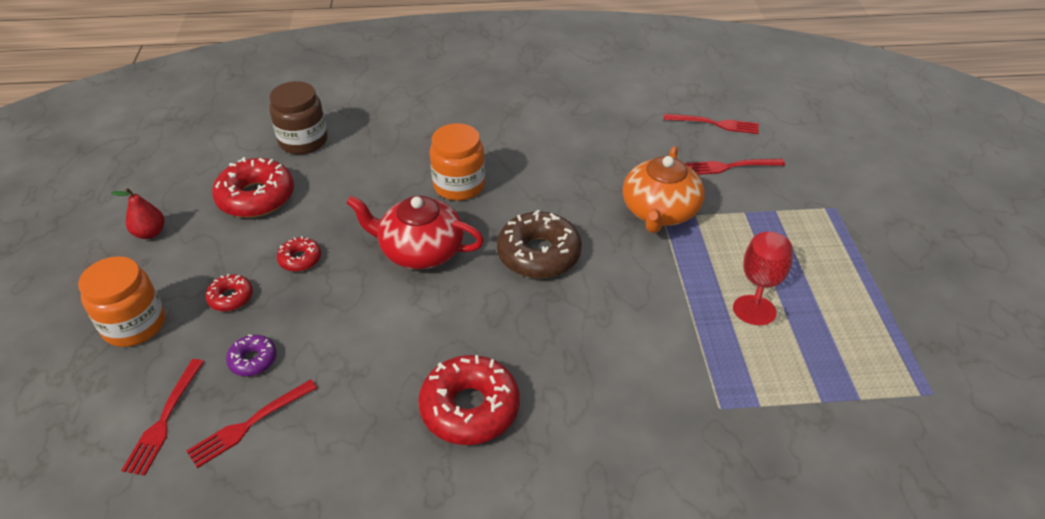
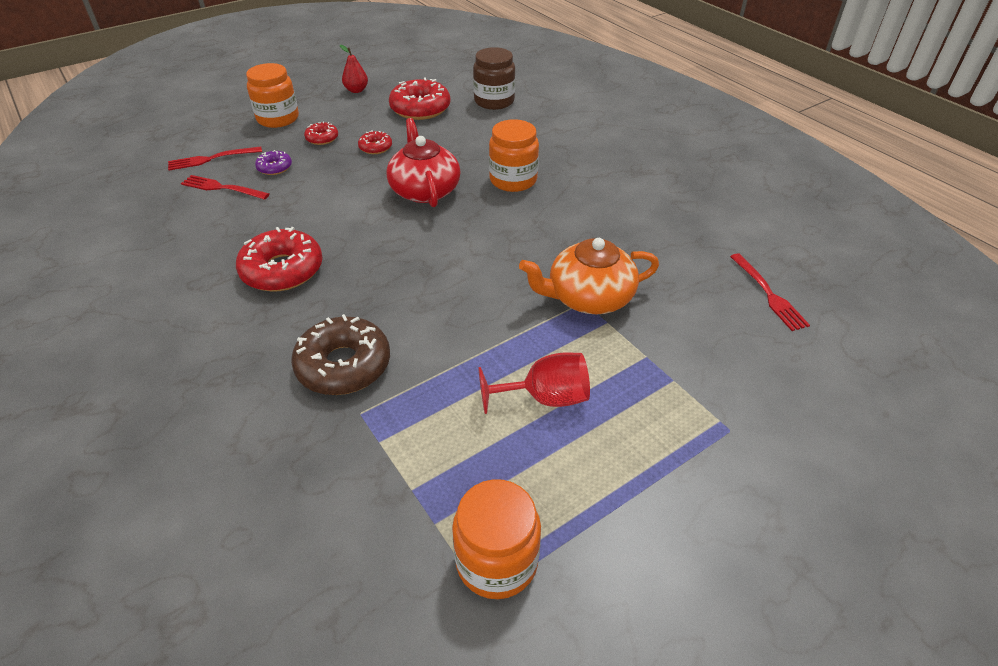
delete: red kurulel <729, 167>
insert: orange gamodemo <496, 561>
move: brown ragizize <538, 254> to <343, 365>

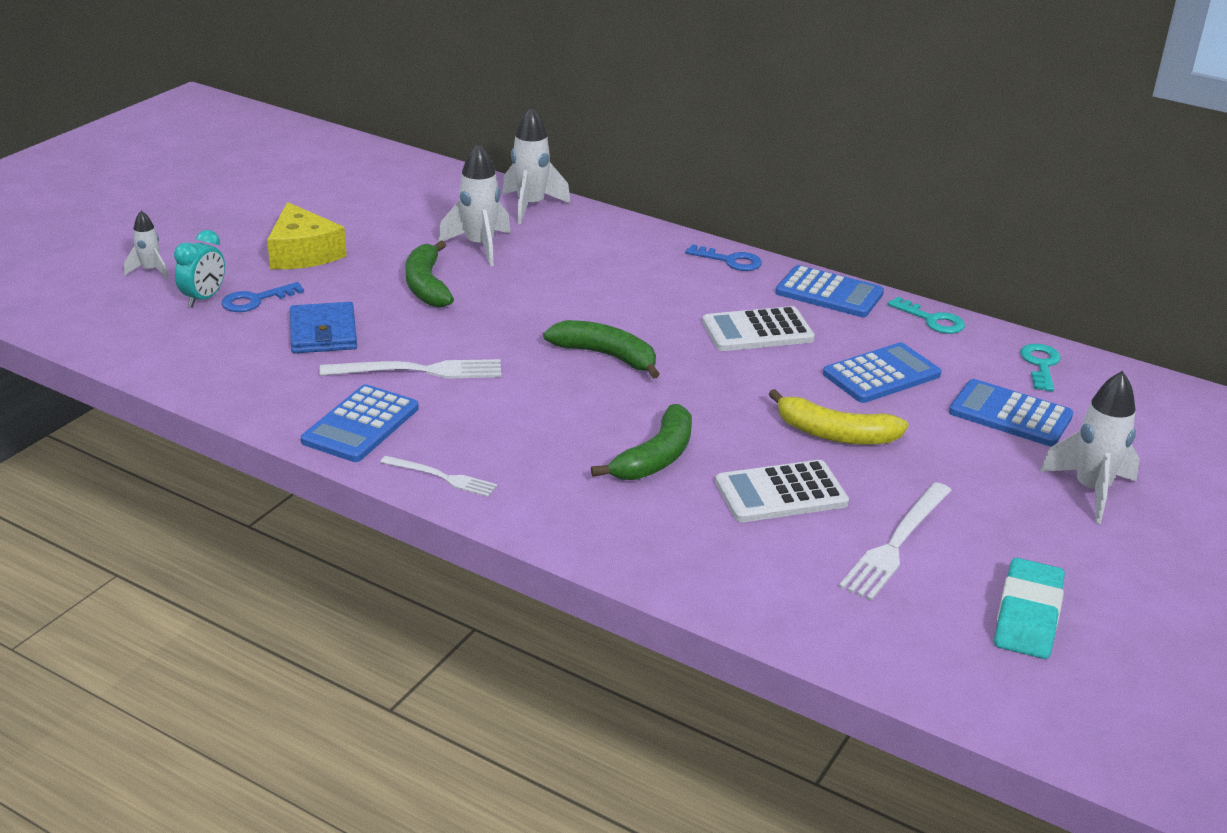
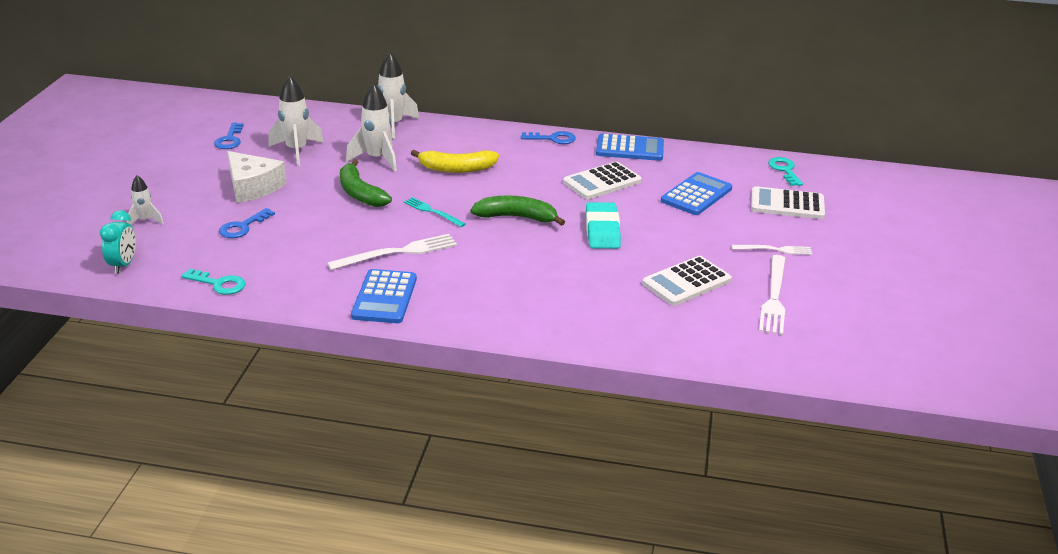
delete: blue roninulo <323, 333>; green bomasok <656, 458>
insert: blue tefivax <230, 139>; turquoise kurulel <432, 212>
move: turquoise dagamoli <204, 298> to <123, 265>; turquoise tefivax <932, 320> to <219, 284>; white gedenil <1091, 491> to <297, 151>; yellow bomasok <835, 434> to <456, 169>; white kurulel <442, 477> to <775, 250>; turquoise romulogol <1027, 615> to <602, 230>
recolor: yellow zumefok <303, 253> to white zumefok <252, 187>; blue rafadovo <1010, 414> to white rafadovo <787, 204>

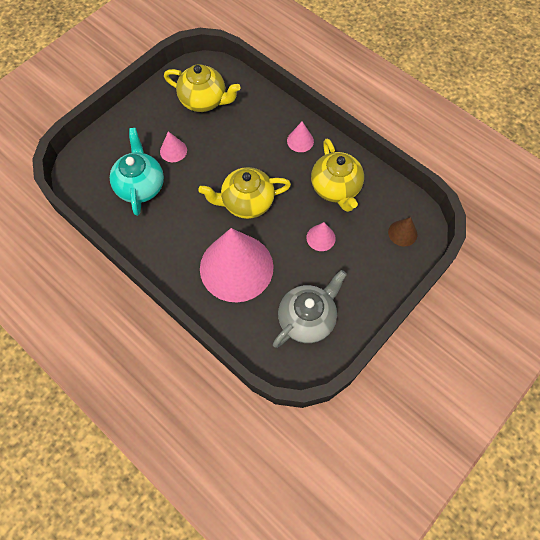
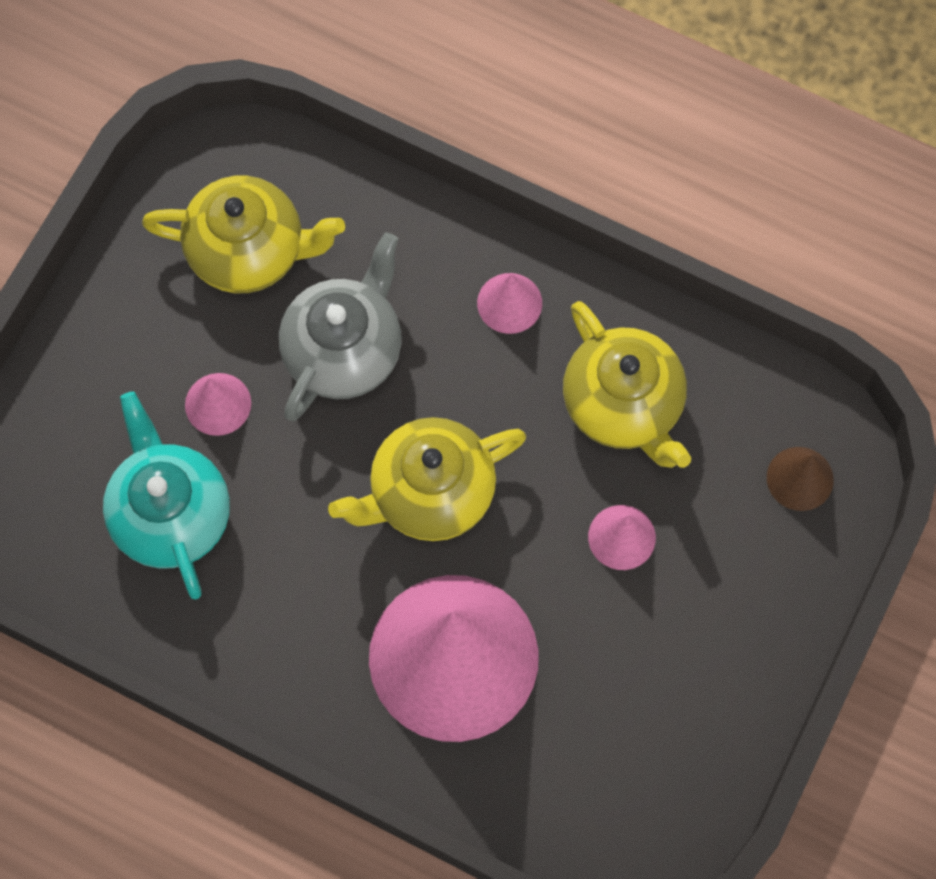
move: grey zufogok <307, 319> to <344, 351>

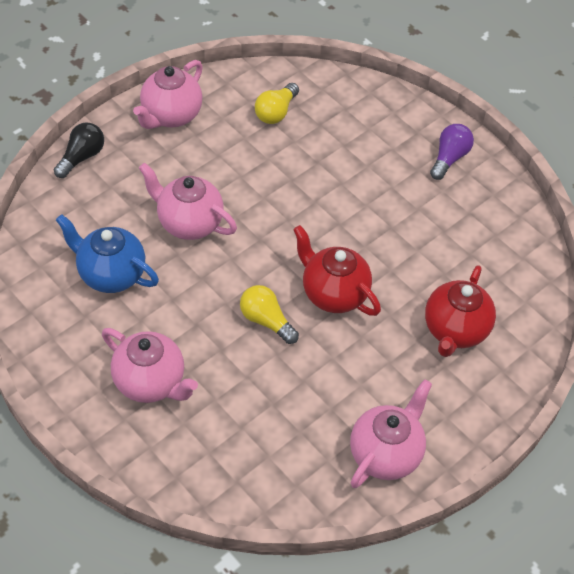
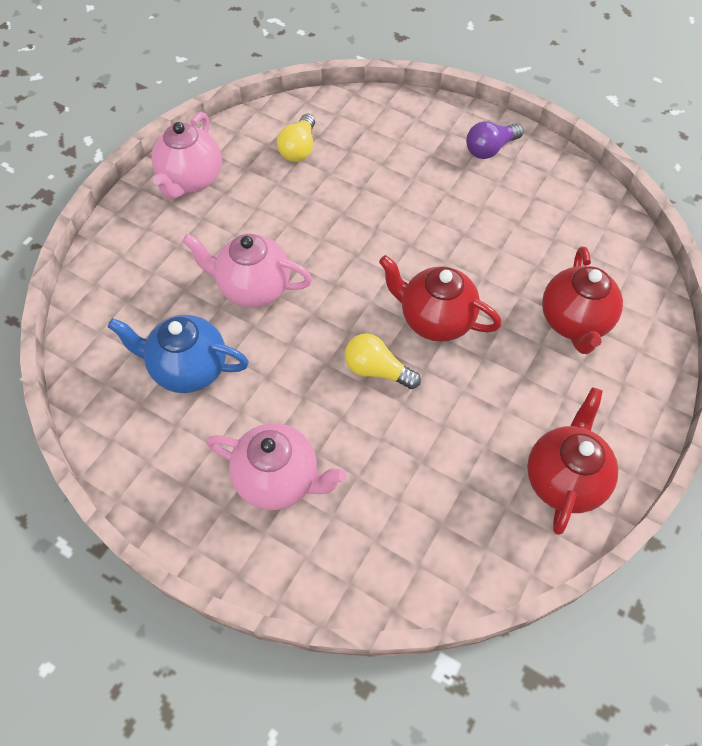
delete: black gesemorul <82, 157>
recolor: pink zufogok <386, 453> to red zufogok <564, 479>
rotate: purple gesemorul <449, 158> = <490, 149> 135 degrees counterclockwise

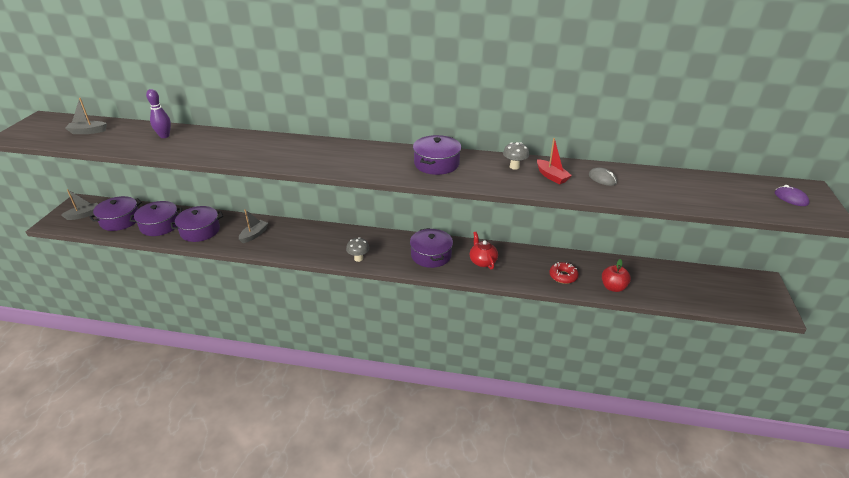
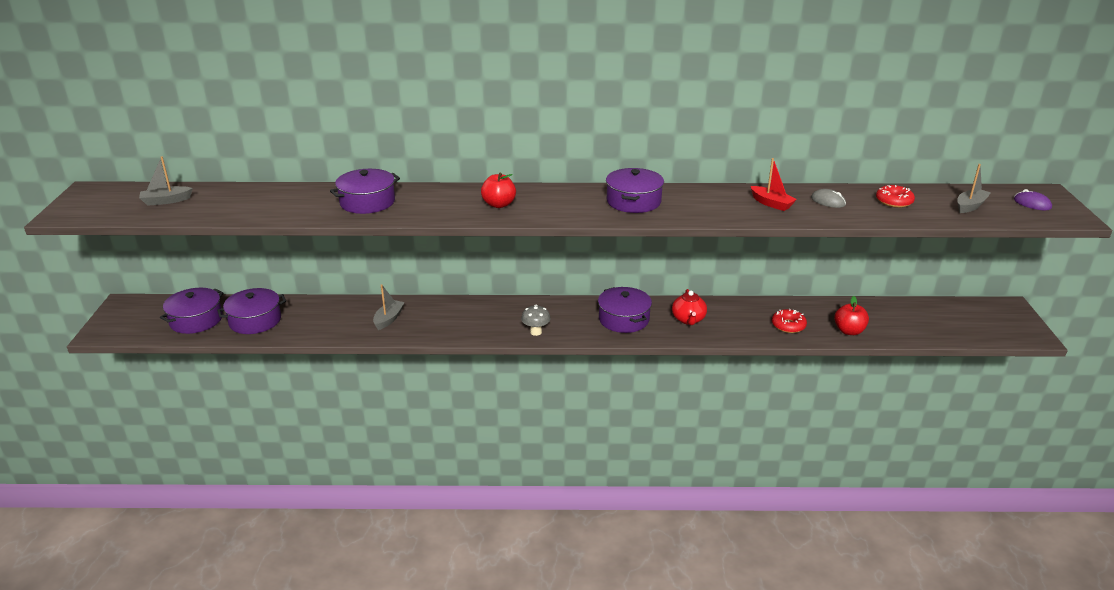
delete: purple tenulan <164, 136>; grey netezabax <514, 167>
insert: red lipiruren <499, 204>; red ragizize <894, 201>
move: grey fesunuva <83, 215> to <970, 206>; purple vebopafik <200, 231> to <367, 202>
rotate: red zufogok <482, 261> = <688, 320> 150 degrees counterclockwise

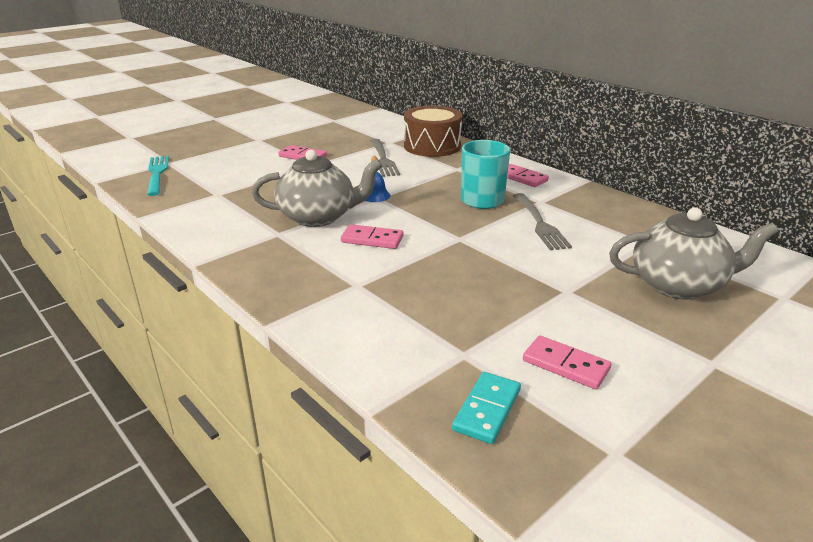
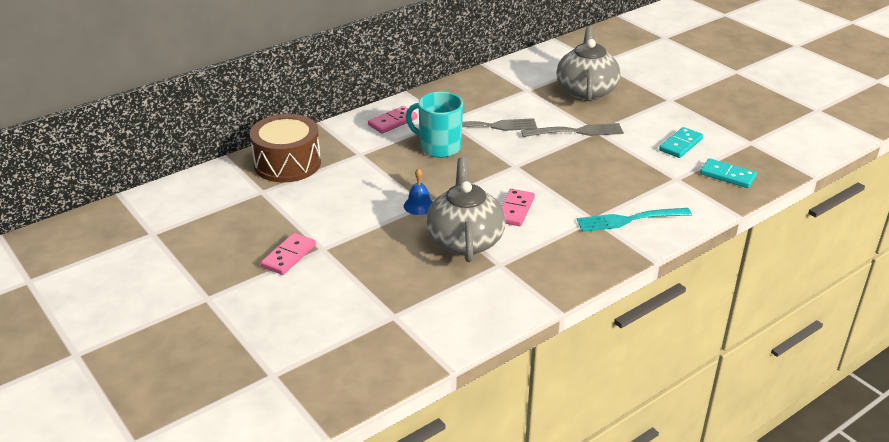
move: grey kurulel <383, 159> to <576, 132>; turquoise kurulel <157, 174> to <630, 219>
recolor: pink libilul <565, 365> to turquoise libilul <680, 144>

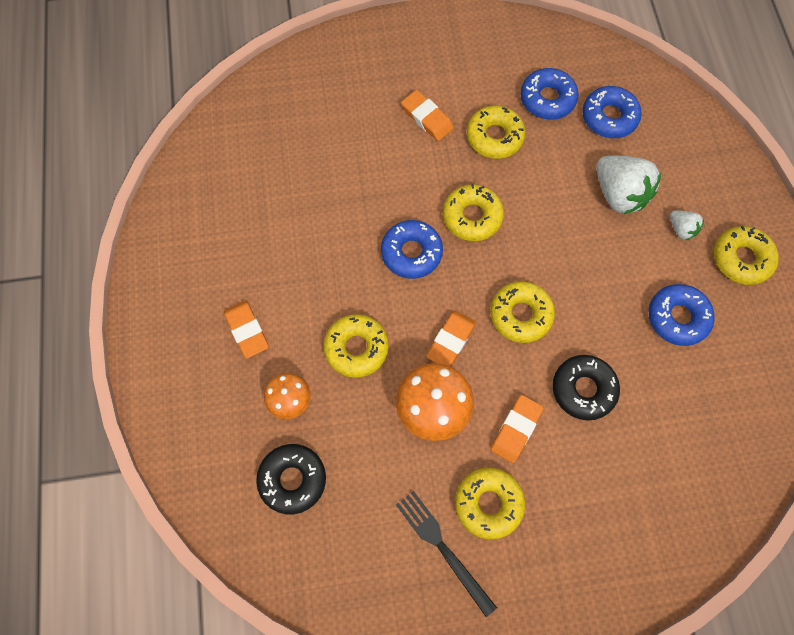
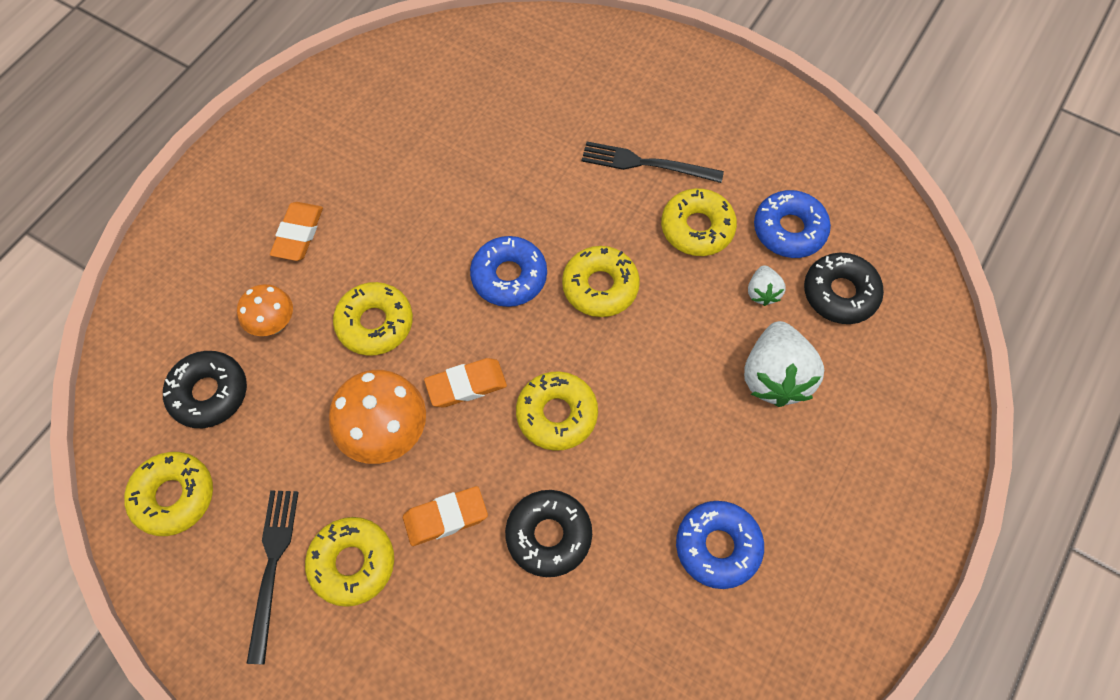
move: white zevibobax <681, 229> to <762, 292>; yellow ragizize <741, 259> to <173, 496>
replace: orange romulogol <427, 118> to black kurulel <646, 164>
recolor: blue ragizize <609, 117> to black ragizize <840, 293>

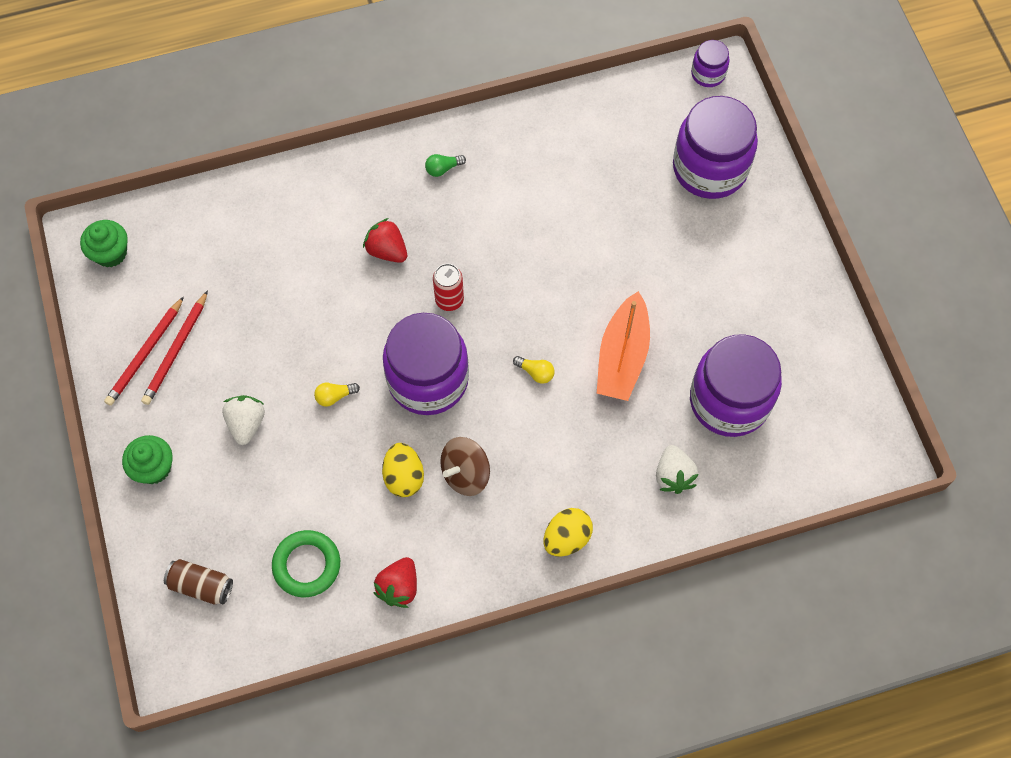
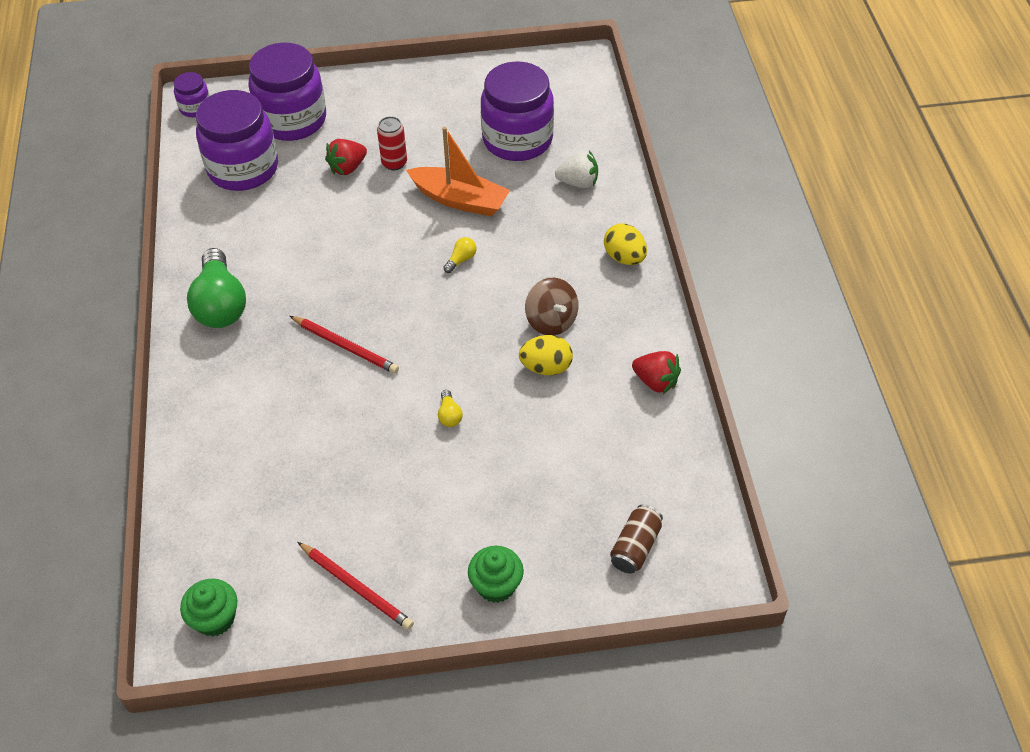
delete: white zevibobax <246, 423>; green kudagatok <307, 565>
move: red zevibobax <387, 250> to <347, 168>; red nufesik <449, 300> to <394, 163>; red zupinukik <176, 350> to <345, 346>; purple gamodemo <428, 379> to <243, 168>
resize: green gesemorul <443, 169> = <220, 304> x2.45

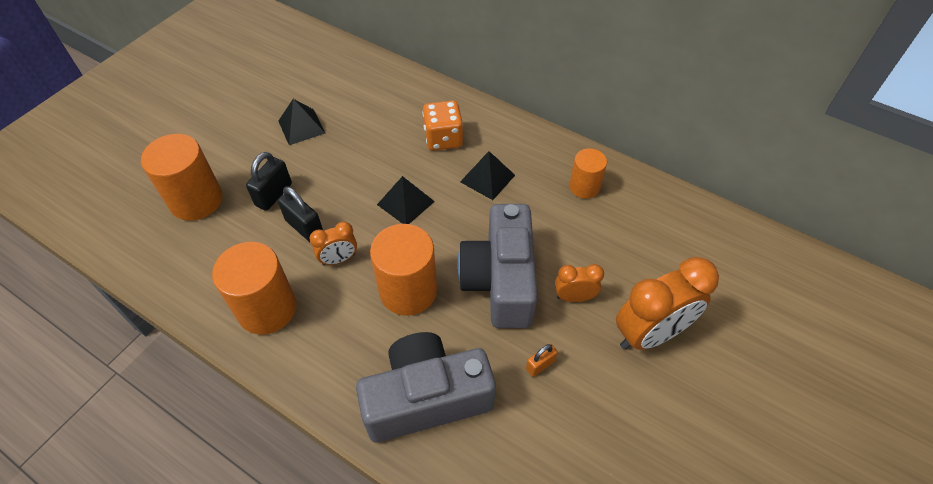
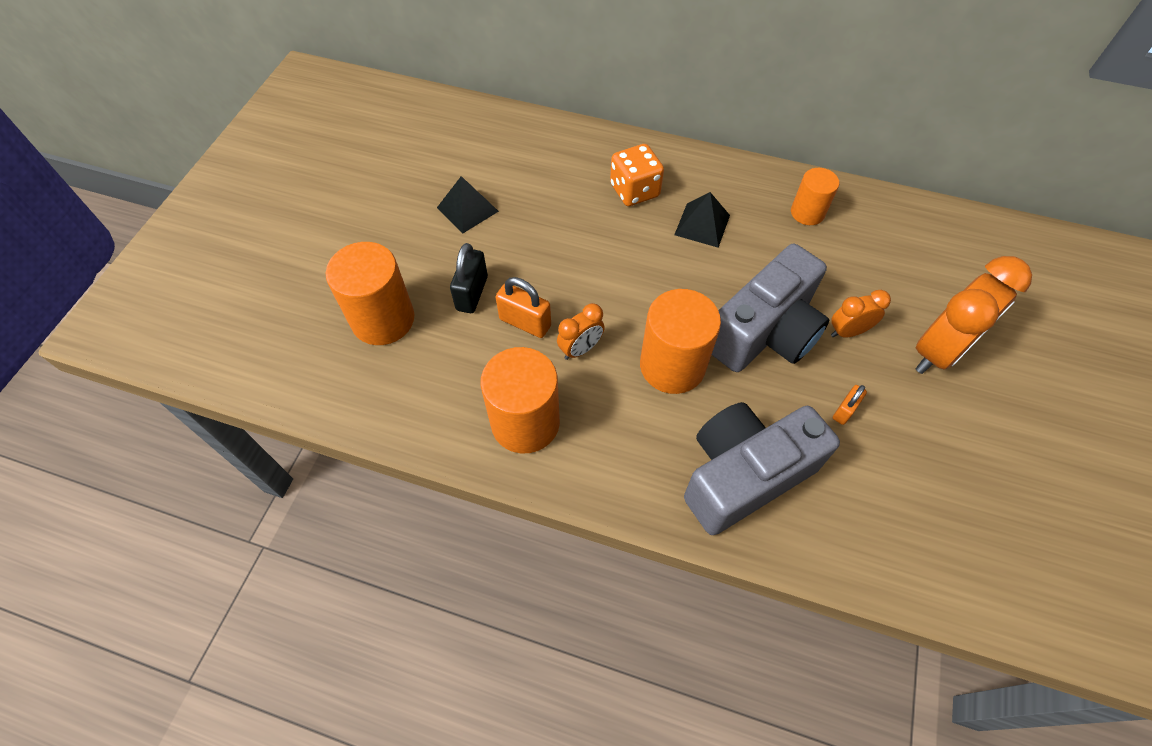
delete: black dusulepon <406, 203>
recolor: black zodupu <304, 227> to orange zodupu <525, 322>
rotate: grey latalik <500, 280> = <765, 332> 120 degrees counterclockwise

